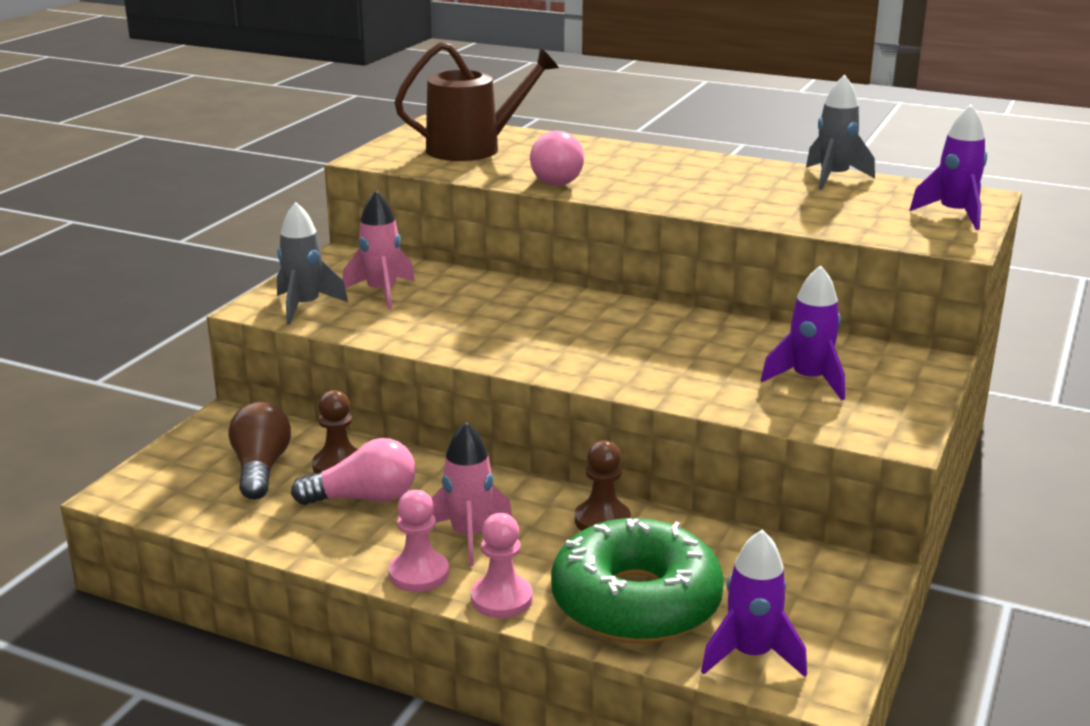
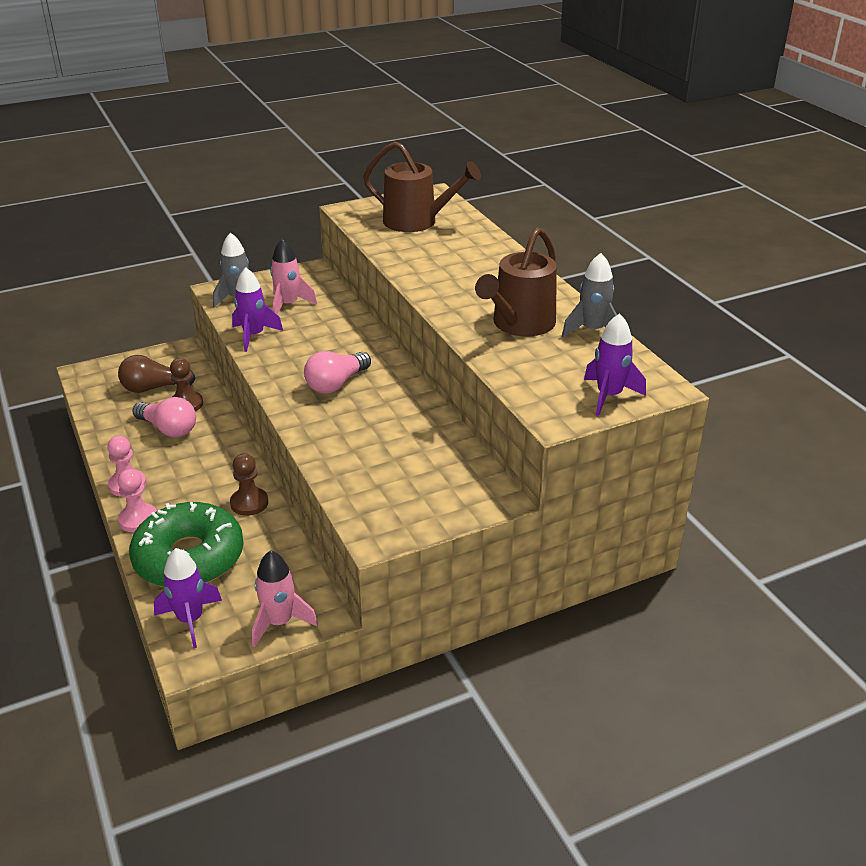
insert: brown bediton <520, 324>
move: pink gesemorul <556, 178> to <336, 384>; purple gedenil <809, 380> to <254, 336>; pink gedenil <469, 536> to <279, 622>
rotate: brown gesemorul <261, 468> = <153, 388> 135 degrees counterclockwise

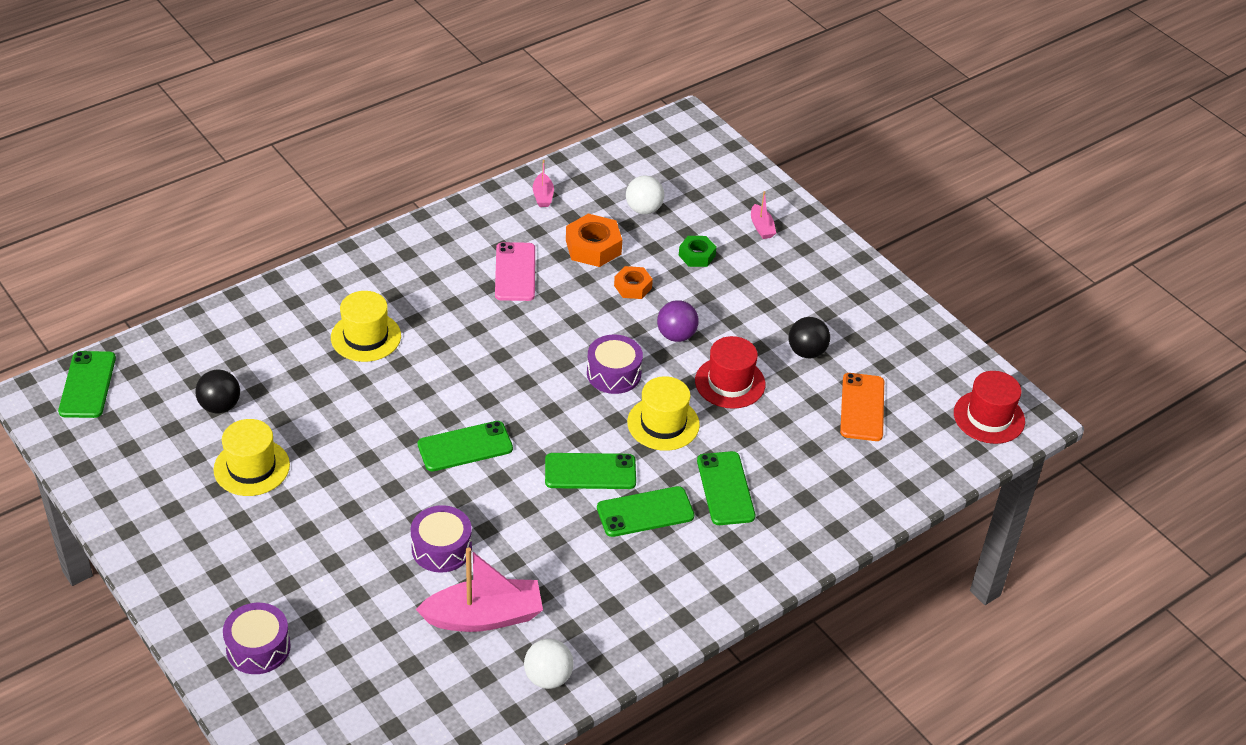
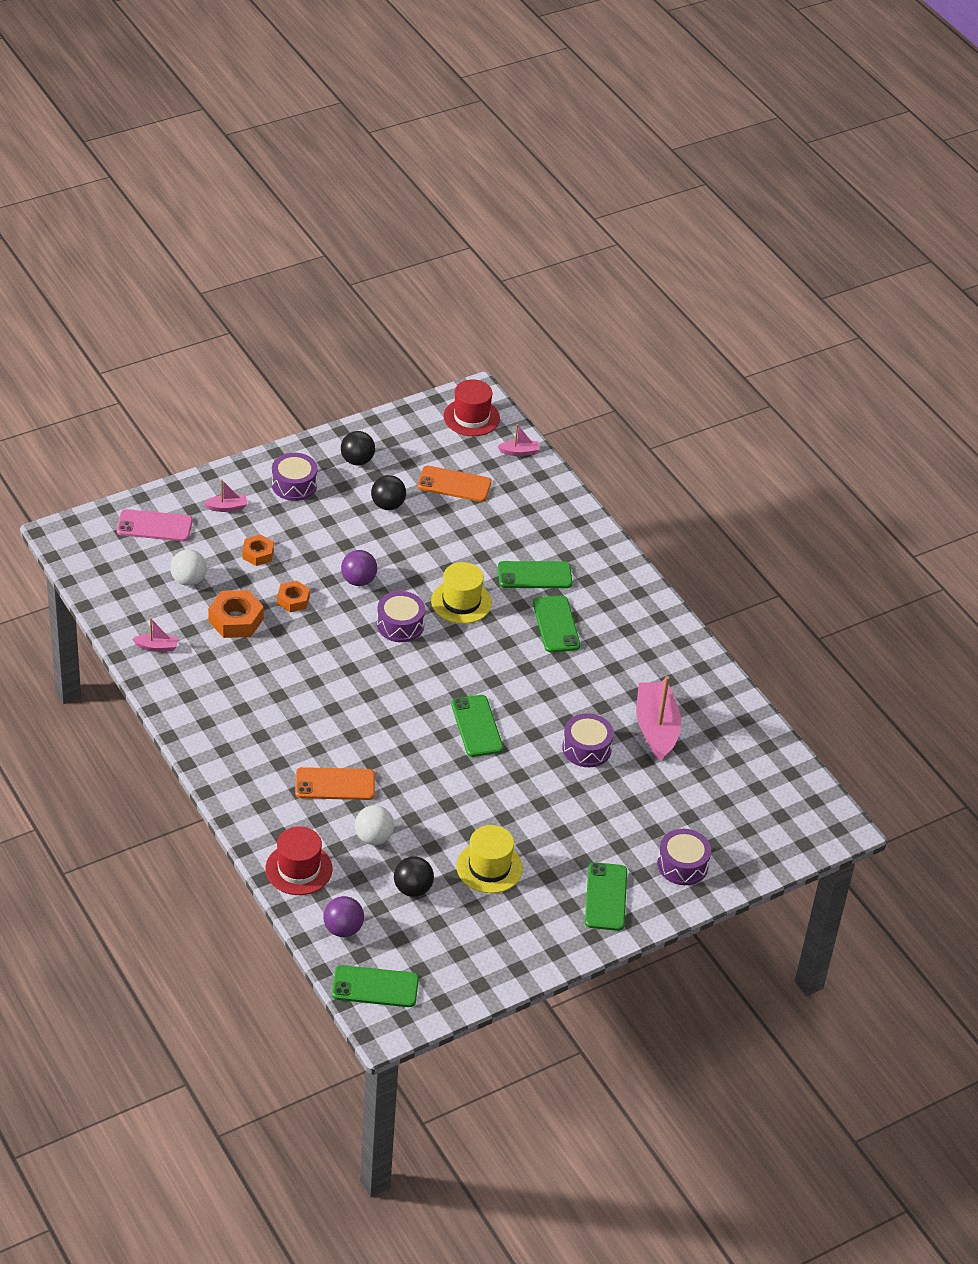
insert: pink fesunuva <519, 452>; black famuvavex <357, 461>; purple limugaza <294, 485>; purple famuvavex <343, 929>
move: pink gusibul <515, 272> to <154, 526>; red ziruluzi <730, 382> to <298, 869>; green gusibul <590, 472> to <606, 897>; white famuvavex <548, 677> to <373, 837>
replace: yellow ziruluzi <366, 337> to orange gusibul <335, 784>
recolor: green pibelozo <697, 255> to orange pibelozo <258, 554>

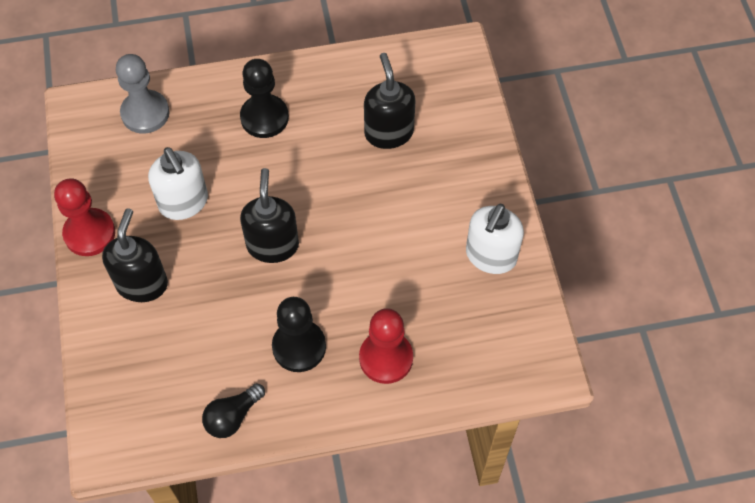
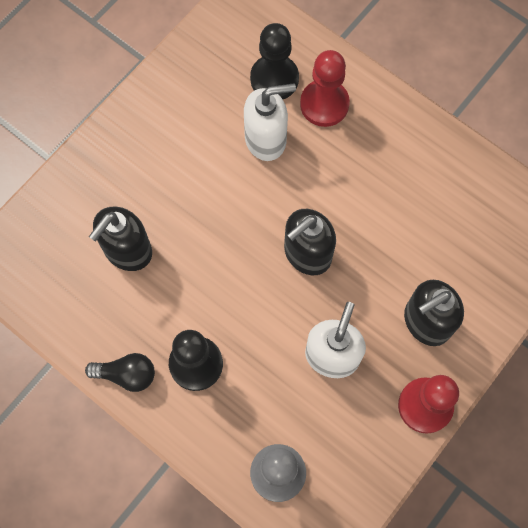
move: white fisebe <490, 256> to <266, 139>; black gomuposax <299, 347> to <274, 79>; black gesemorul <232, 417> to <127, 374>

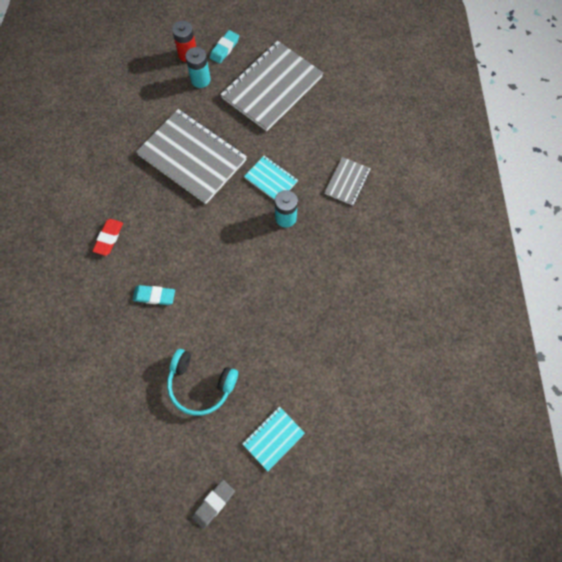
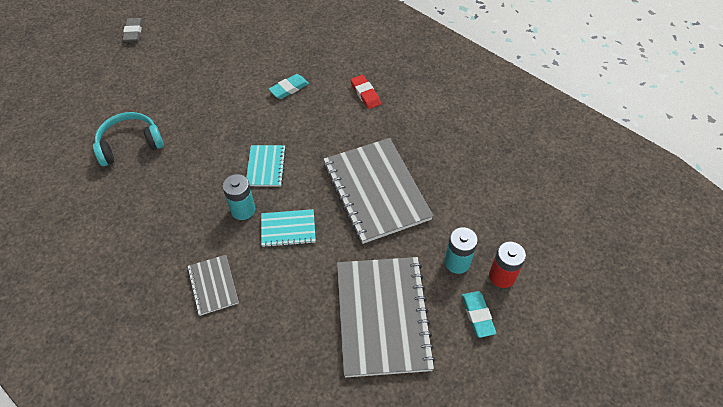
move: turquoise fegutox <200, 384> to <130, 144>; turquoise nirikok <273, 438> to <266, 167>
rotate: grey nirikok <192, 158> = <376, 191> 75 degrees clockwise

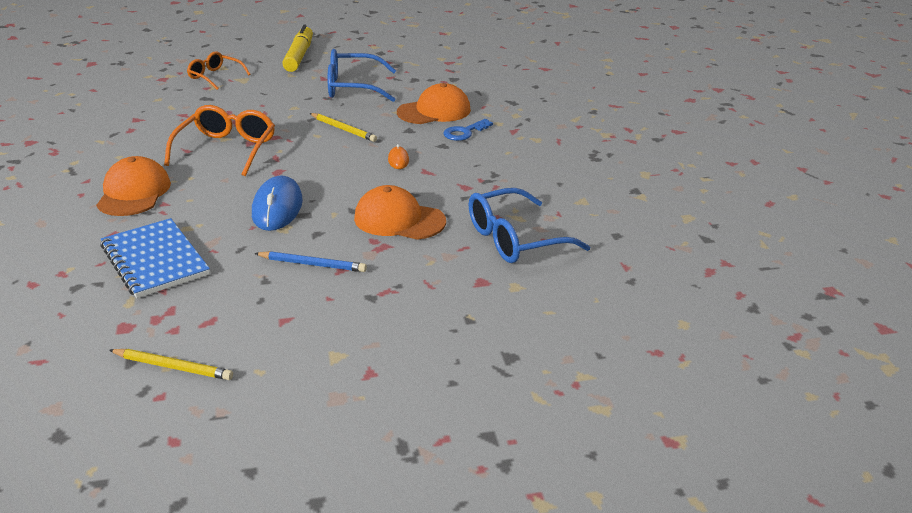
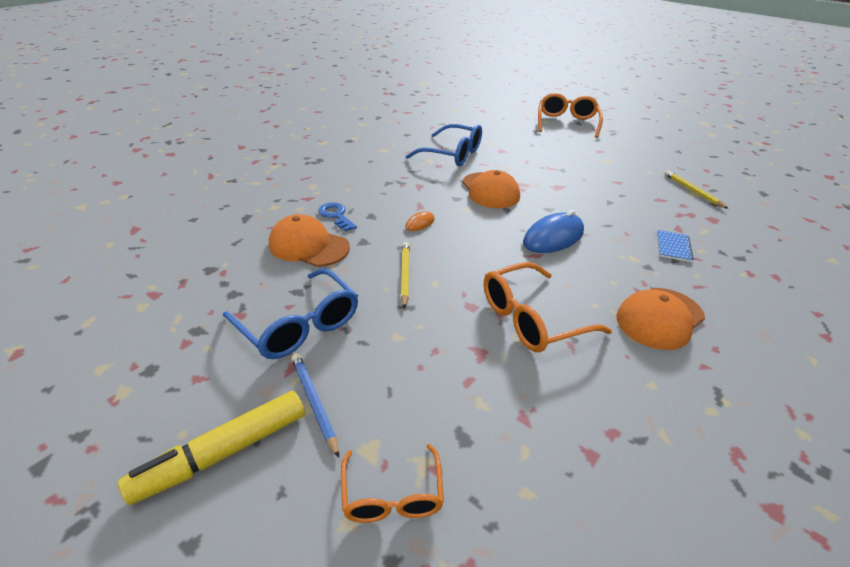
insert: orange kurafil <567, 123>
move: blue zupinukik <312, 264> to <314, 402>
rotate: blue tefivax <464, 132> = <336, 216> 135 degrees counterclockwise
resize: blue nirikok <155, 260> = <673, 247> x0.51

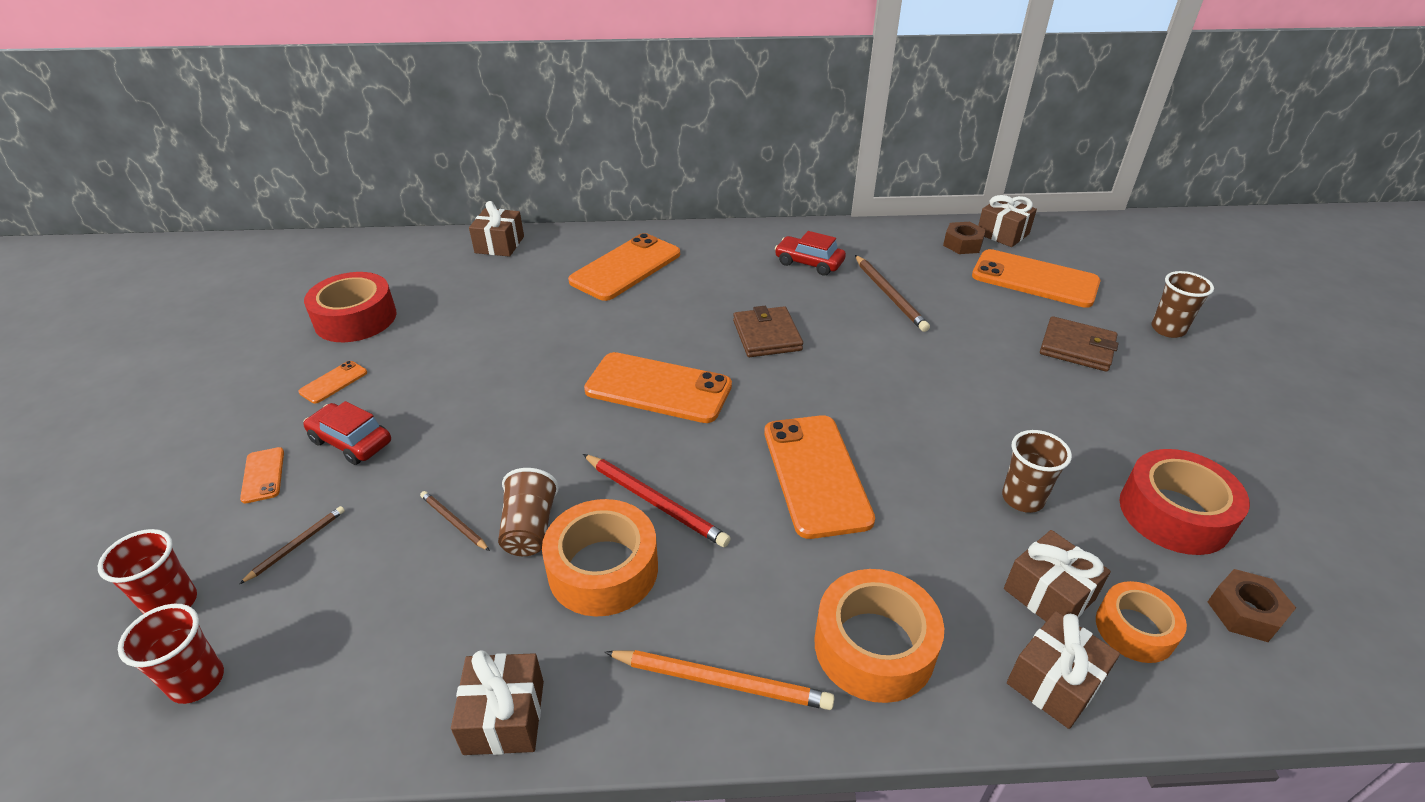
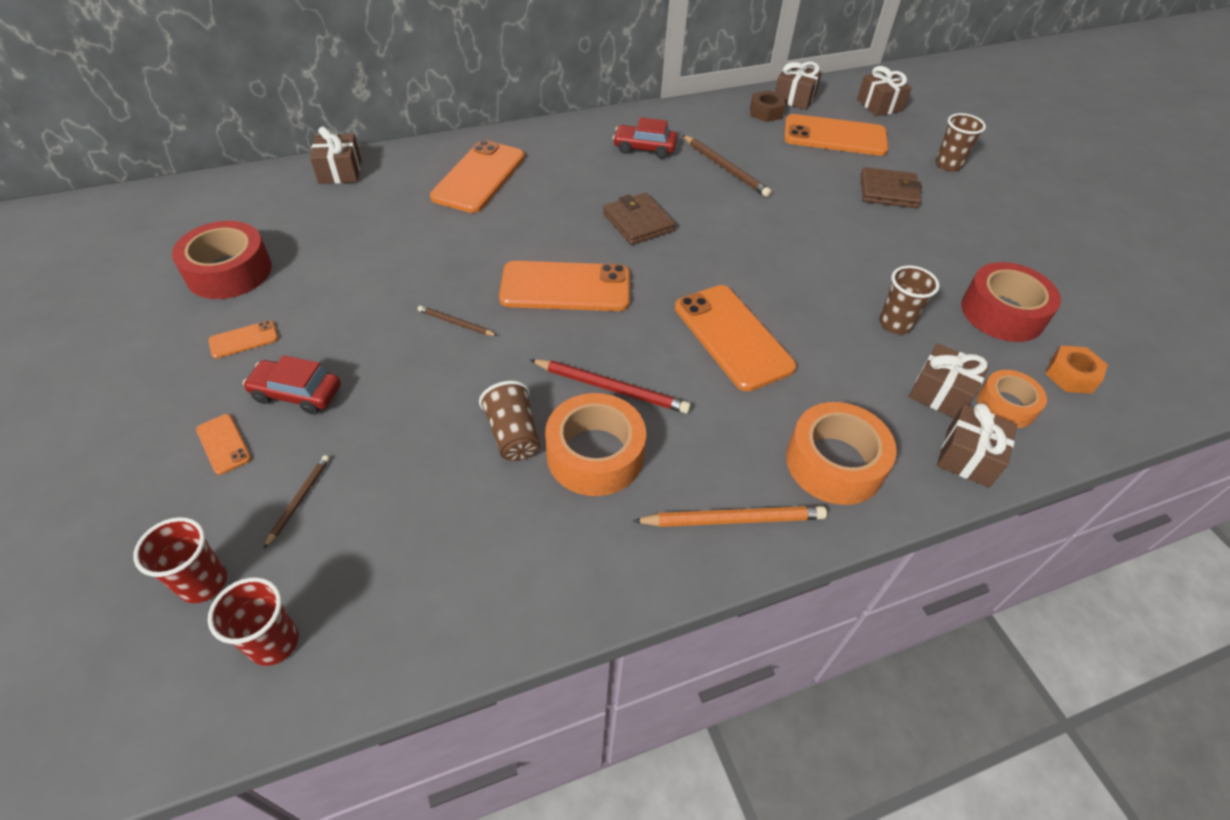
move: brown zupinukik <453, 522> to <455, 323>; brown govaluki <504, 717> to <879, 105>
recolor: brown pibelozo <1245, 612> to orange pibelozo <1071, 375>
rotate: orange gusibul <333, 382> = <244, 340> 45 degrees clockwise

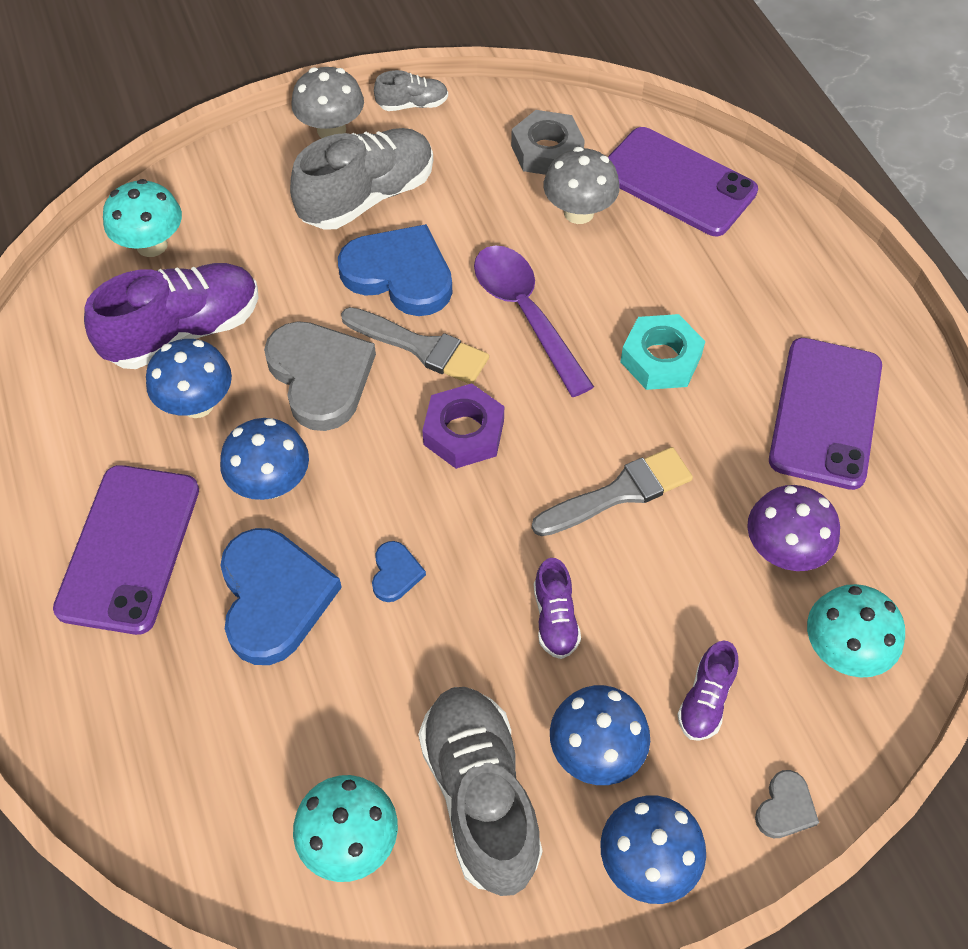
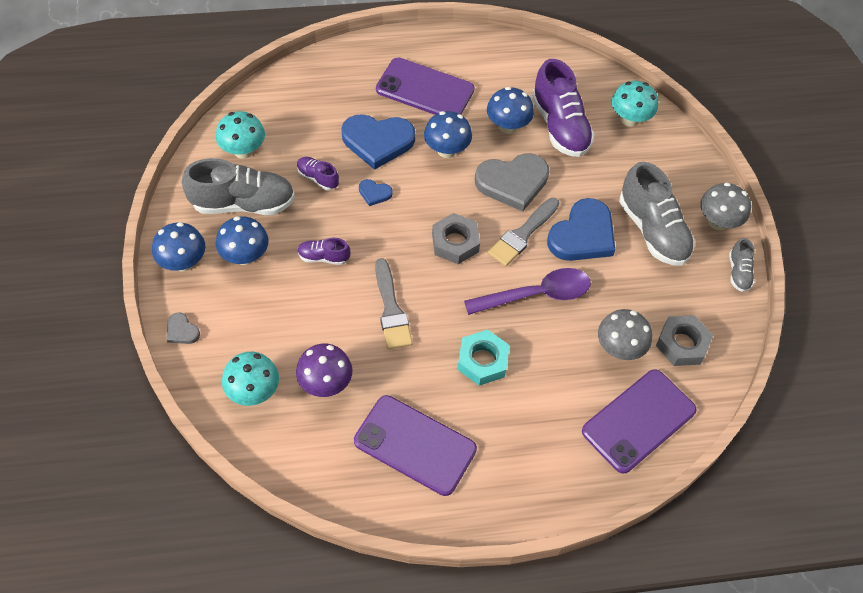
move: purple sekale <705, 700> to <317, 178>
recolor: purple pibelozo <464, 432> to grey pibelozo <455, 242>

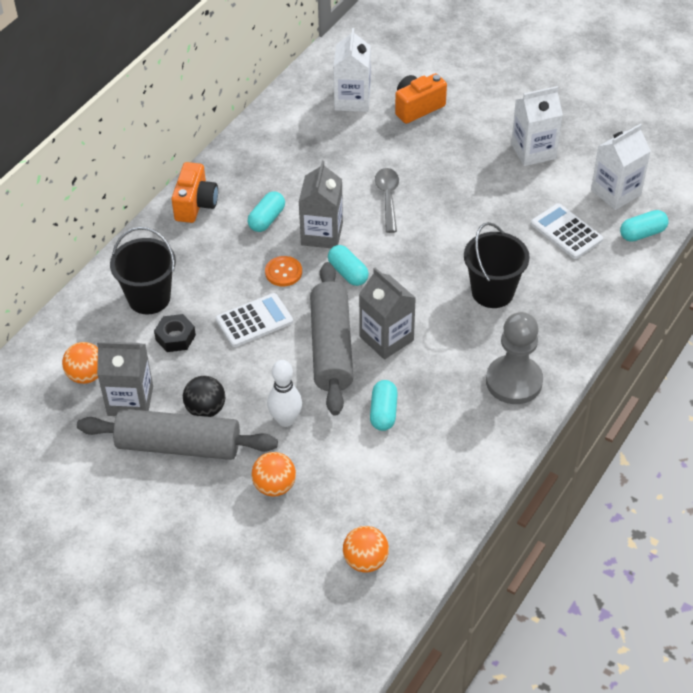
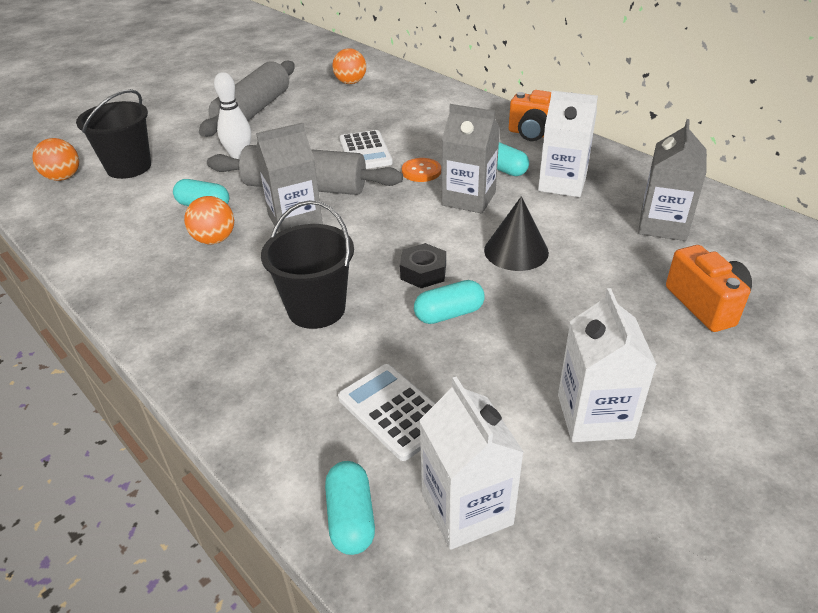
delete: grey gomuposax <514, 381>; black famuvavex <205, 409>
move: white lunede <352, 100> to <562, 184>; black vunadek <149, 298> to <129, 167>; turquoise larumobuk <348, 273> to <449, 314>; black pibelozo <175, 337> to <423, 272>; grey lunede <130, 400> to <663, 225>; orange famuvavex <274, 486> to <214, 239>
replace: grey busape <388, 198> to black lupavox <516, 251>
rotate: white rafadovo <566, 232> = <394, 411> 105 degrees counterclockwise

